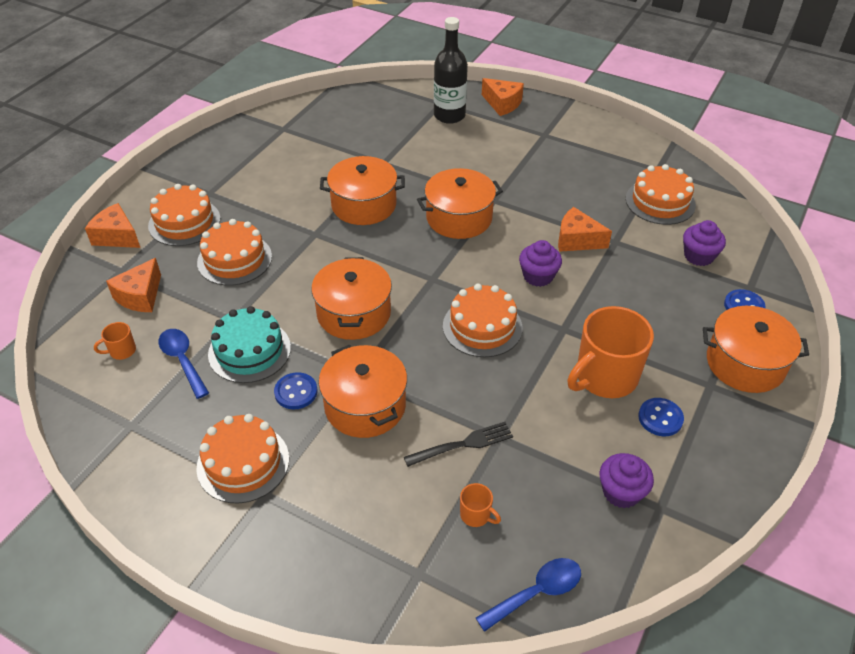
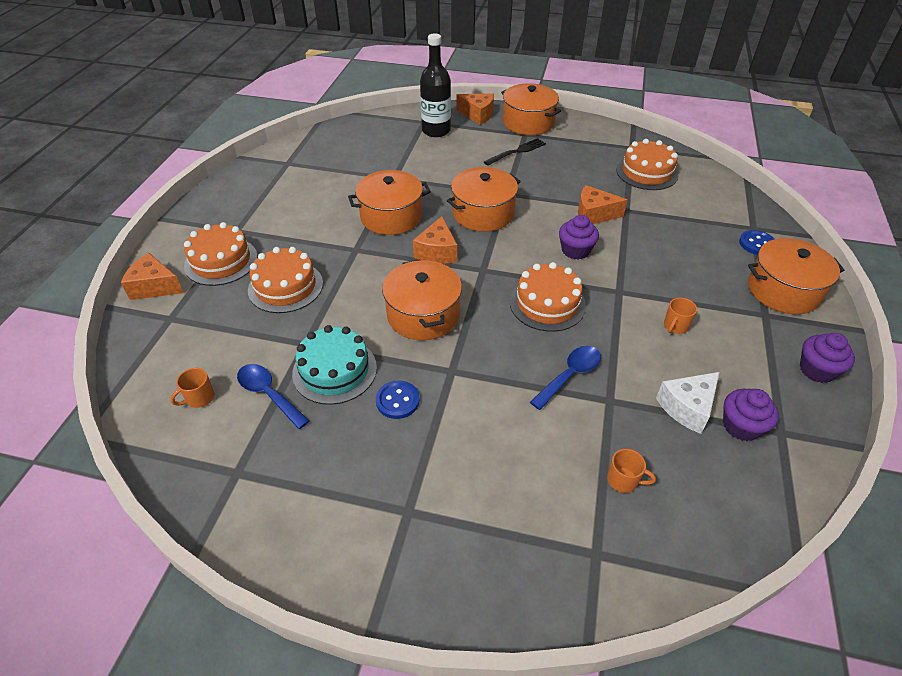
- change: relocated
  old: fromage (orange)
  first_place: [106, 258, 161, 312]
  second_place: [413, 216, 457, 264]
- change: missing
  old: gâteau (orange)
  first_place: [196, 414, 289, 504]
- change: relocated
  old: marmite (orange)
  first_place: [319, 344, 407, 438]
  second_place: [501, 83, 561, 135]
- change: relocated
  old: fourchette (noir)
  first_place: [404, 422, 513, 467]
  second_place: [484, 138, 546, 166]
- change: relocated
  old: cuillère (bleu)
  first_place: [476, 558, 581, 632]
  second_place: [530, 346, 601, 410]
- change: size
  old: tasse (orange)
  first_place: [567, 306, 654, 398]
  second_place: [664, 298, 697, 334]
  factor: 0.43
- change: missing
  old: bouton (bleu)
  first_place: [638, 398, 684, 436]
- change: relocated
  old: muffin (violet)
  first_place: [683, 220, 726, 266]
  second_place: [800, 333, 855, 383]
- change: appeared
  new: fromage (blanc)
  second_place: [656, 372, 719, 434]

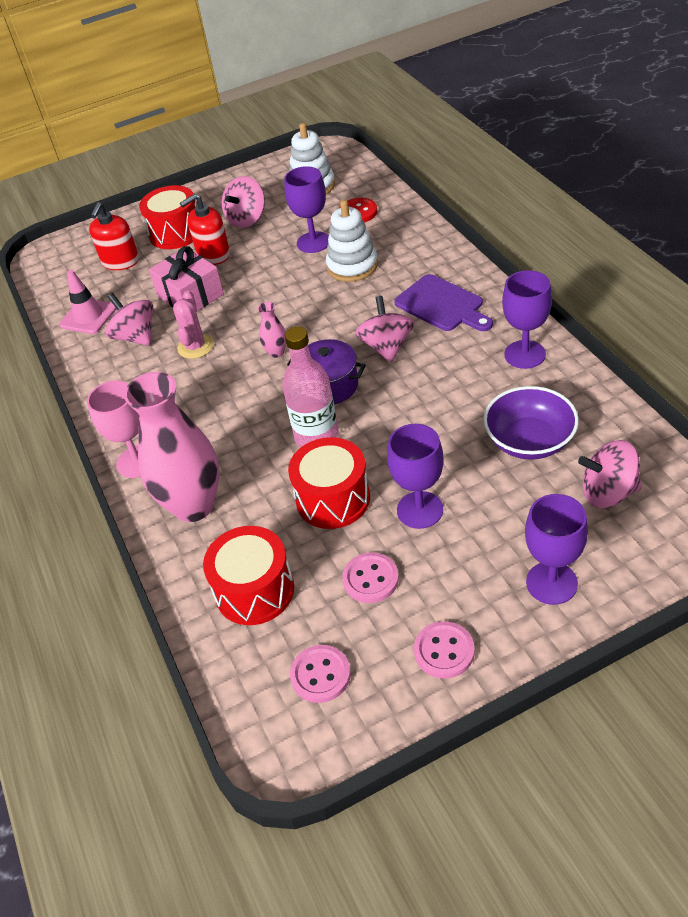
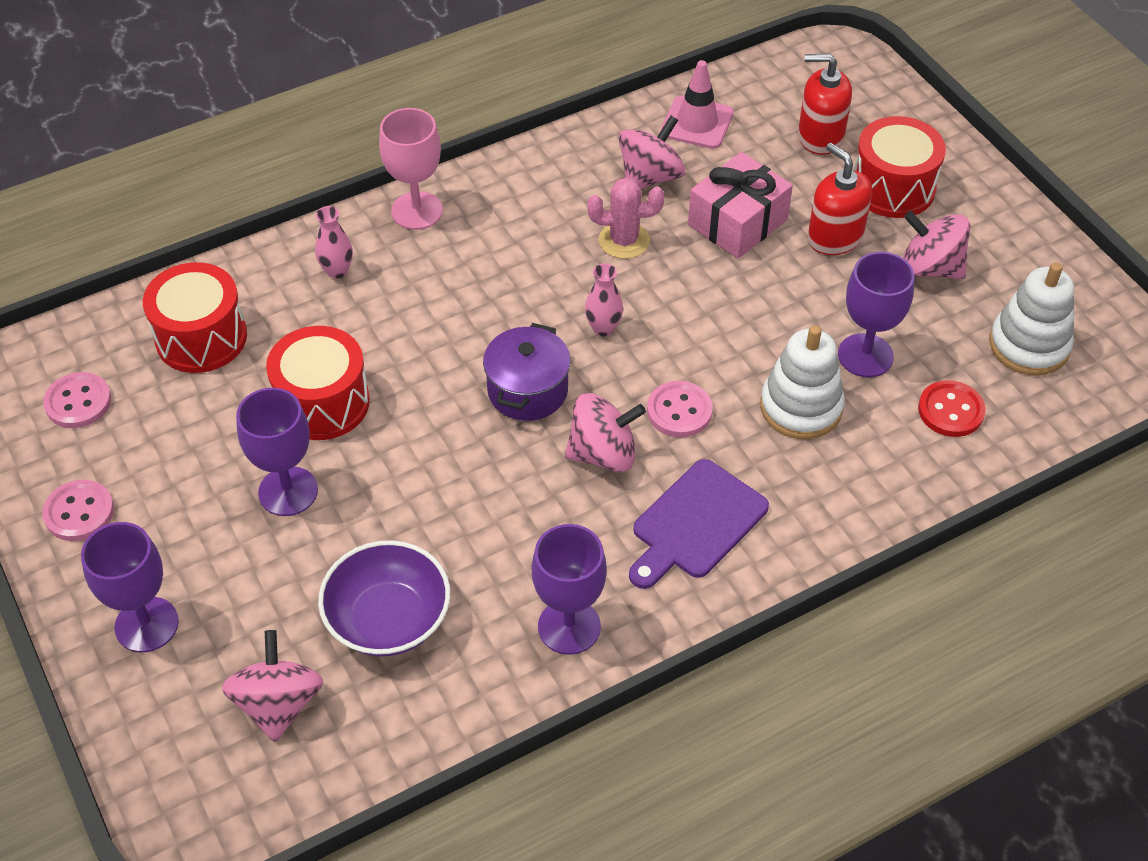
- change: size
  old: vase (rose)
  first_place: [124, 372, 220, 522]
  second_place: [315, 206, 353, 279]
  factor: 0.41
- change: missing
  old: bouteille (rose)
  first_place: [282, 326, 338, 447]
- change: relocated
  old: bouton (rose)
  first_place: [342, 552, 399, 603]
  second_place: [647, 381, 713, 437]

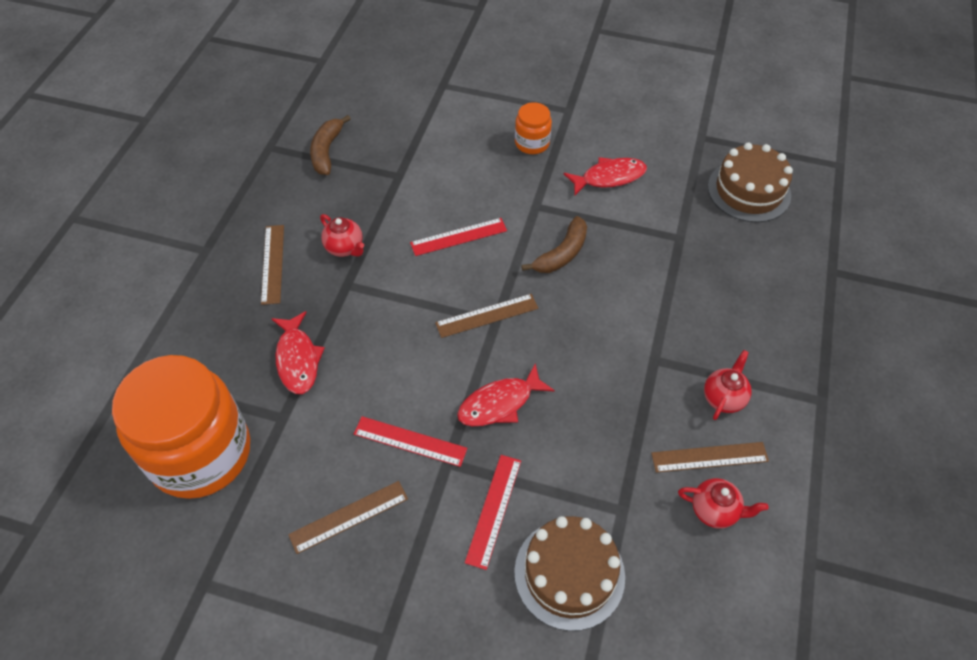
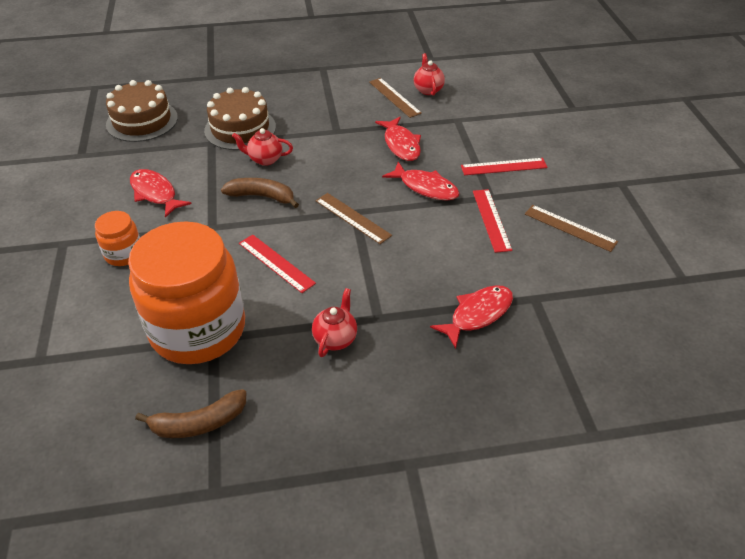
- change: relocated
  old: bocal (orange)
  first_place: [112, 355, 250, 499]
  second_place: [128, 221, 245, 364]
- change: missing
  old: règle (marron)
  first_place: [261, 225, 284, 305]
- change: relocated
  old: gâteau (marron)
  first_place: [514, 516, 625, 631]
  second_place: [204, 87, 276, 150]
- change: relocated
  old: théière (rouge)
  first_place: [704, 350, 751, 420]
  second_place: [232, 128, 293, 166]
- change: appeared
  new: poisson (rouge)
  second_place: [375, 117, 421, 161]

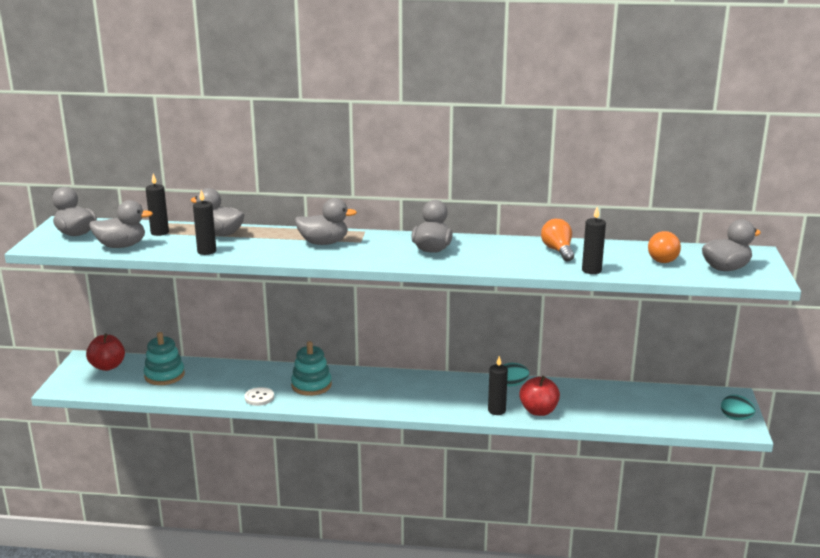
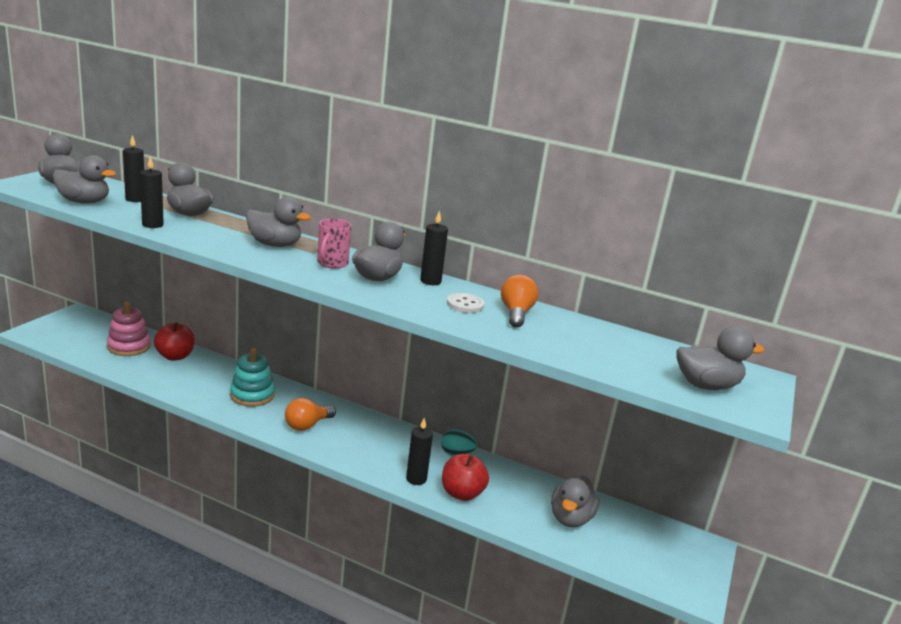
- change: relocated
  old: pomme (rouge)
  first_place: [86, 334, 125, 371]
  second_place: [154, 322, 195, 361]
- change: colour
  old: jouet à empiler (turquoise)
  new: jouet à empiler (rose)
  first_place: [144, 332, 185, 385]
  second_place: [107, 302, 151, 356]
- change: relocated
  old: bouton (blanc)
  first_place: [245, 387, 274, 406]
  second_place: [447, 293, 484, 313]
- change: relocated
  old: bougie (noir)
  first_place: [582, 207, 606, 274]
  second_place: [420, 210, 448, 285]
- change: relocated
  old: ampoule (orange)
  first_place: [648, 231, 681, 263]
  second_place: [285, 398, 336, 431]
- change: missing
  old: œuf (turquoise)
  first_place: [721, 395, 756, 420]
- change: appeared
  new: tasse (rose)
  second_place: [317, 218, 351, 268]
- change: appeared
  new: canard (gris)
  second_place: [551, 475, 599, 527]

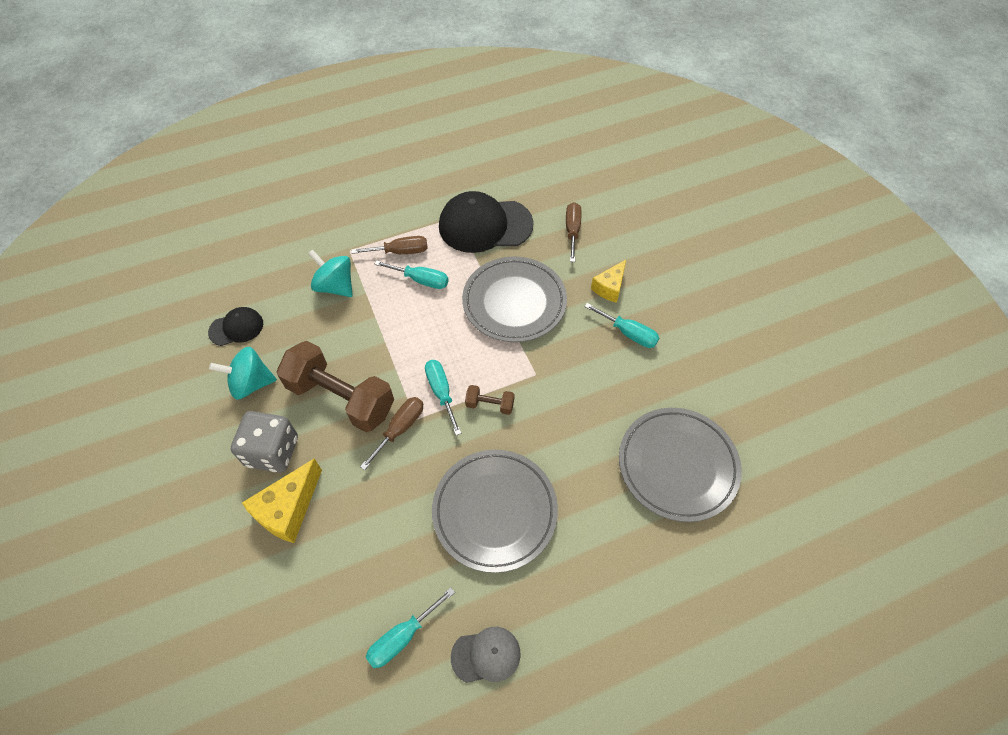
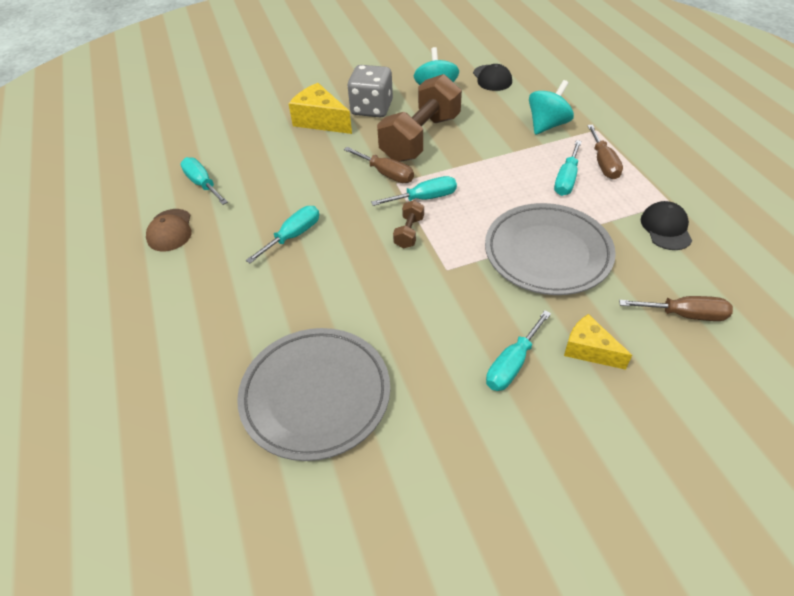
- change: exchanged
  old: assiette (gris)
  new: tournevis (turquoise)
  first_place: [432, 450, 558, 573]
  second_place: [246, 206, 319, 263]
- change: size
  old: casquette (noir)
  first_place: [439, 191, 534, 253]
  second_place: [641, 201, 692, 250]
  factor: 0.51
- change: colour
  old: casquette (gris)
  new: casquette (marron)
  first_place: [451, 627, 521, 683]
  second_place: [146, 209, 192, 251]

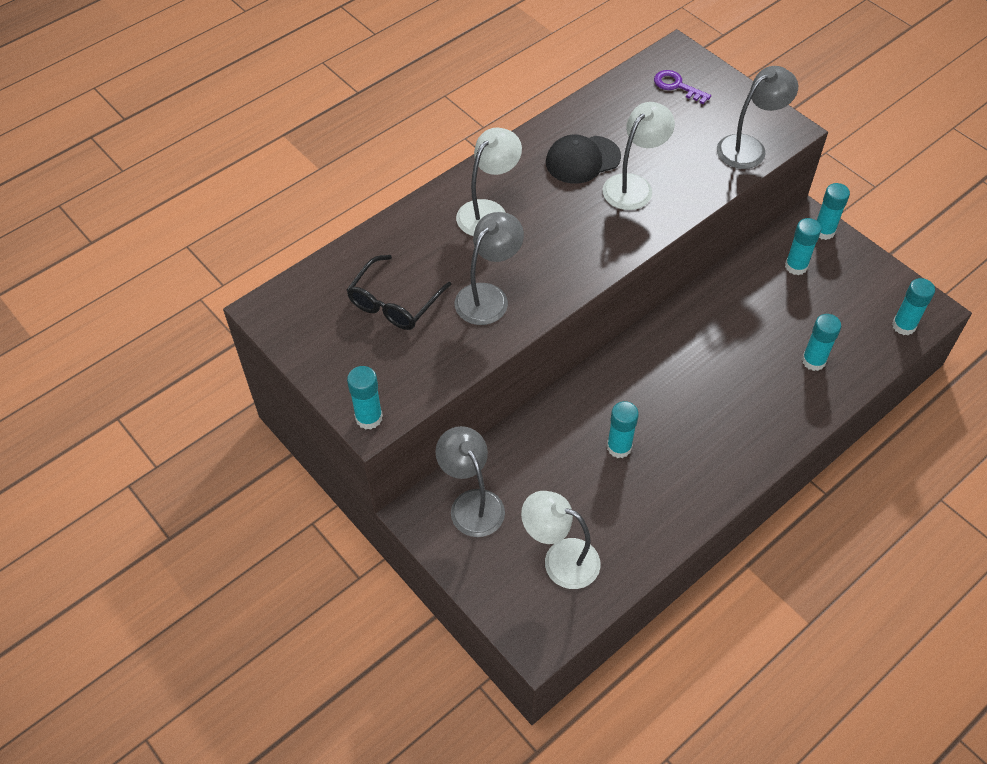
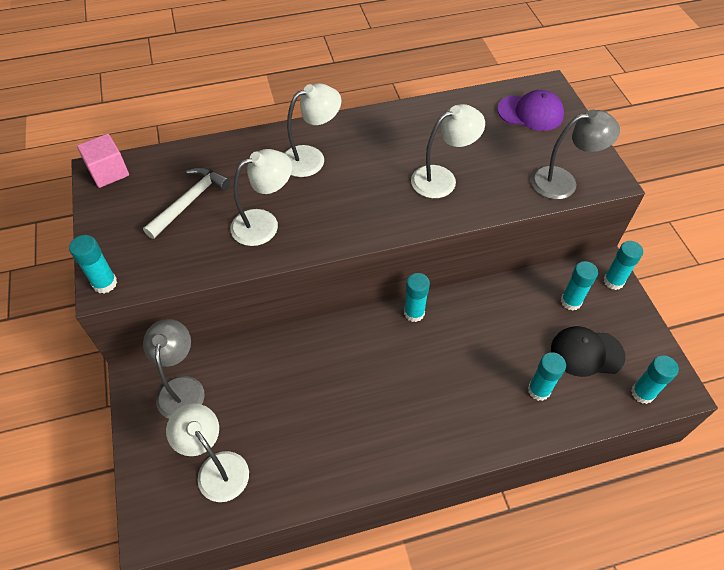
- change: exchanged
  old: lunettes (noir)
  new: marteau (blanc)
  first_place: [347, 255, 451, 330]
  second_place: [143, 167, 231, 239]
- change: colour
  old: lampe (gris)
  new: lampe (blanc)
  first_place: [455, 212, 524, 325]
  second_place: [230, 149, 292, 246]
- change: relocated
  old: casquette (noir)
  first_place: [546, 134, 621, 184]
  second_place: [551, 326, 625, 377]
- change: relocated
  old: bâton de colle (turquoise)
  first_place: [607, 401, 639, 458]
  second_place: [404, 273, 430, 322]
- change: exchanged
  old: clé (violet)
  new: casquette (violet)
  first_place: [654, 70, 711, 104]
  second_place: [497, 90, 564, 131]
- change: appeared
  new: cube (rose)
  second_place: [77, 134, 129, 188]

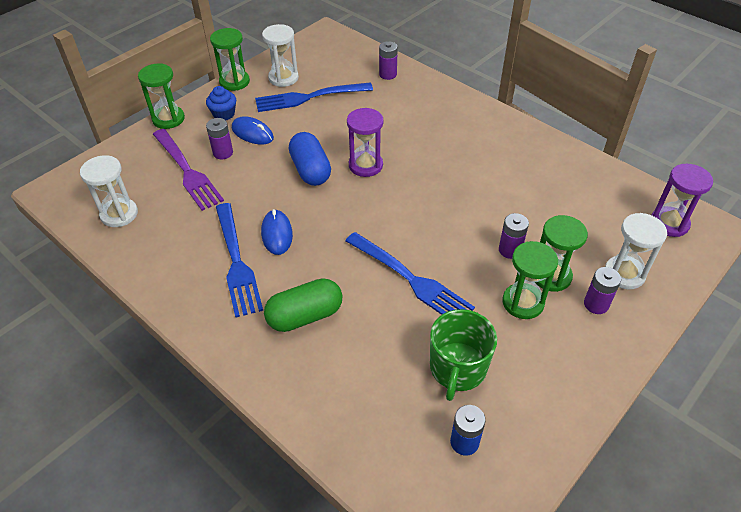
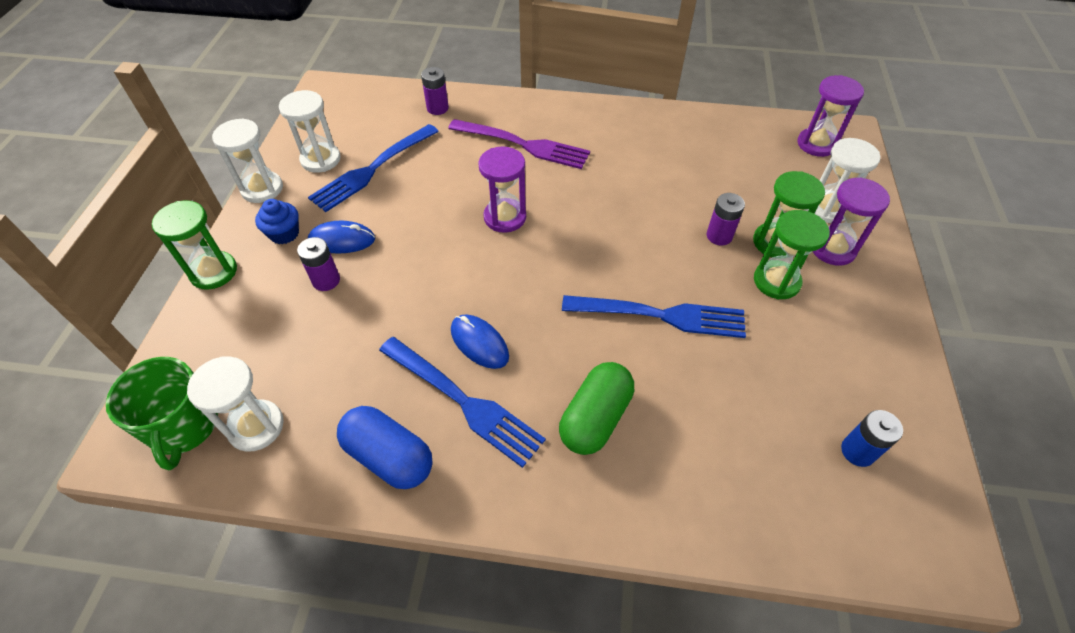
- change: relocated
  old: fourchette (violet)
  first_place: [153, 129, 224, 211]
  second_place: [448, 119, 590, 169]
- change: colour
  old: sablier (vert)
  new: sablier (blanc)
  first_place: [210, 28, 250, 91]
  second_place: [212, 118, 283, 203]
- change: relocated
  old: gélule (bleu)
  first_place: [289, 132, 331, 186]
  second_place: [337, 406, 433, 489]
- change: relocated
  old: tasse (vert)
  first_place: [430, 309, 497, 401]
  second_place: [106, 357, 218, 470]
- change: exchanged
  old: pile (violet)
  new: sablier (violet)
  first_place: [584, 267, 621, 314]
  second_place: [813, 177, 890, 266]

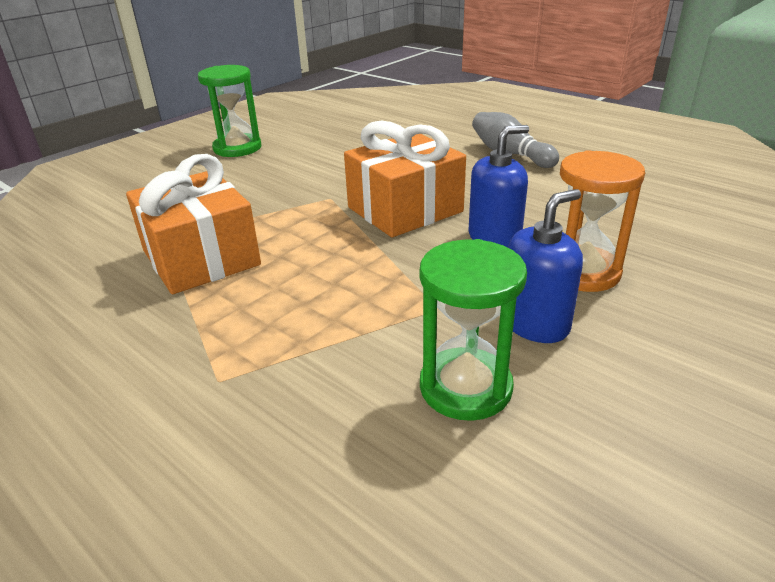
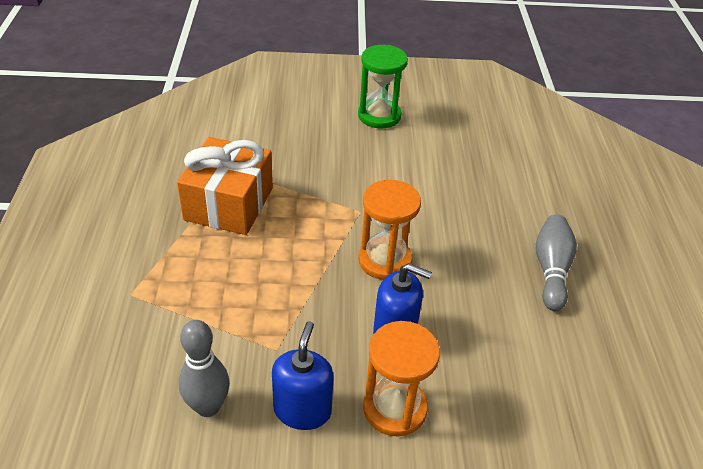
- change: exchanged
  old: cadeau (orange)
  new: sablier (orange)
  first_place: [344, 121, 466, 237]
  second_place: [358, 180, 421, 280]
- change: exchanged
  old: sablier (vert)
  new: quille (gris)
  first_place: [420, 239, 527, 421]
  second_place: [179, 320, 230, 417]
- change: spun
  old: distributeur de savon (bleu)
  first_place: [508, 189, 583, 343]
  second_place: [272, 321, 334, 430]
  degrees: -90

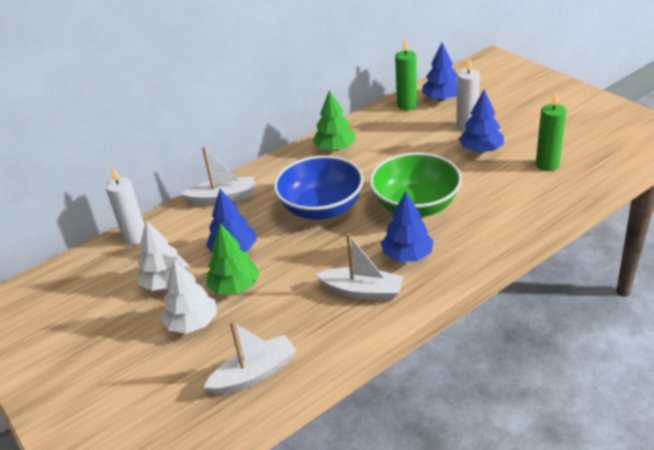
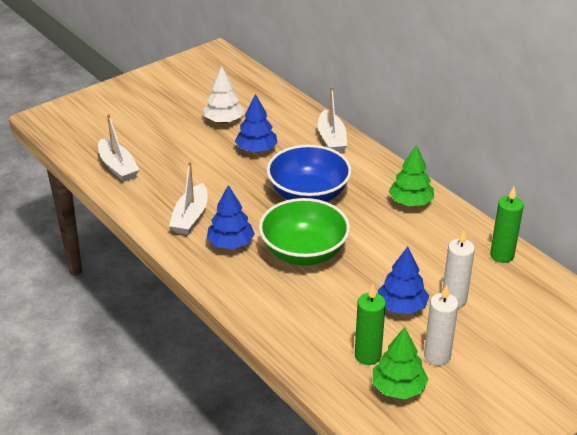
- change: relocated
  old: bougie (blanc)
  first_place: [106, 167, 145, 245]
  second_place: [424, 285, 458, 366]
- change: missing
  old: arbre (blanc)
  first_place: [161, 260, 217, 334]
- change: relocated
  old: arbre (vert)
  first_place: [206, 224, 260, 294]
  second_place: [373, 327, 429, 399]
- change: missing
  old: arbre (bleu)
  first_place: [422, 42, 457, 101]

